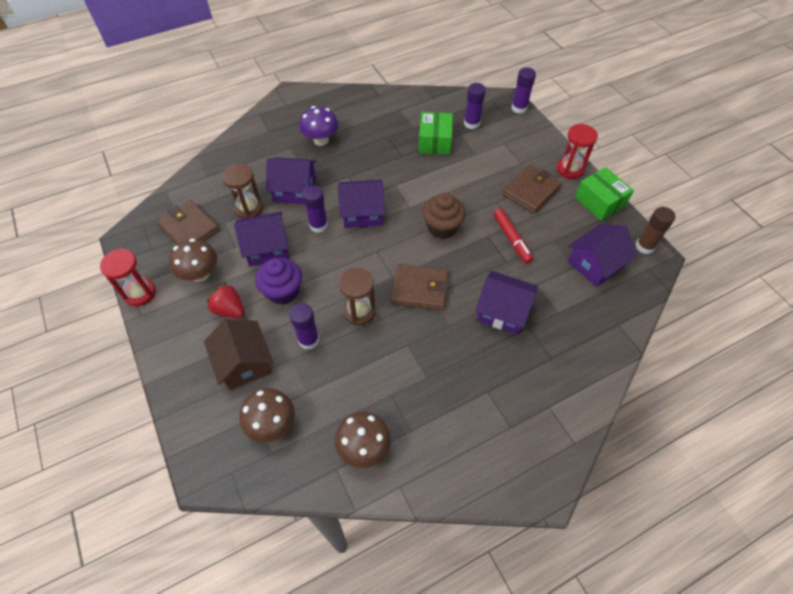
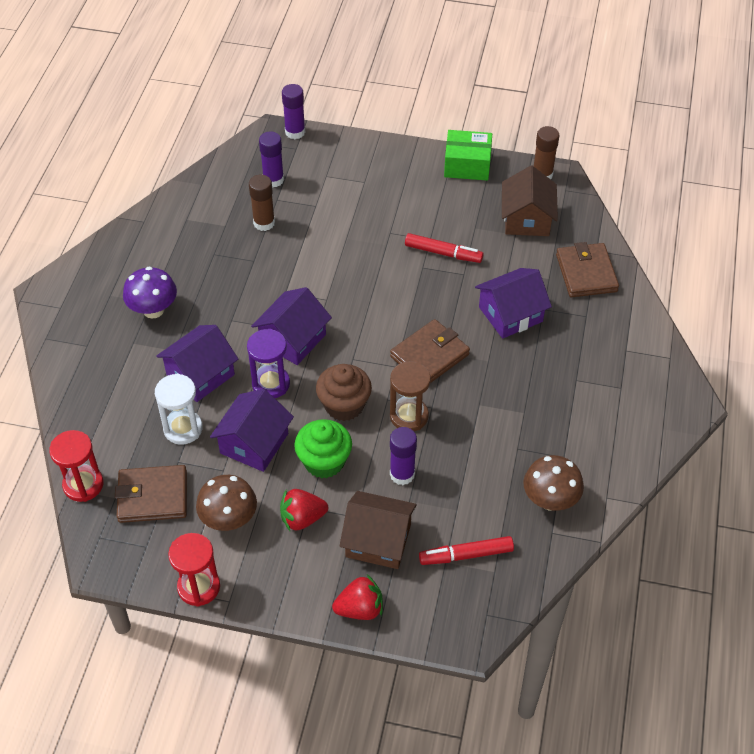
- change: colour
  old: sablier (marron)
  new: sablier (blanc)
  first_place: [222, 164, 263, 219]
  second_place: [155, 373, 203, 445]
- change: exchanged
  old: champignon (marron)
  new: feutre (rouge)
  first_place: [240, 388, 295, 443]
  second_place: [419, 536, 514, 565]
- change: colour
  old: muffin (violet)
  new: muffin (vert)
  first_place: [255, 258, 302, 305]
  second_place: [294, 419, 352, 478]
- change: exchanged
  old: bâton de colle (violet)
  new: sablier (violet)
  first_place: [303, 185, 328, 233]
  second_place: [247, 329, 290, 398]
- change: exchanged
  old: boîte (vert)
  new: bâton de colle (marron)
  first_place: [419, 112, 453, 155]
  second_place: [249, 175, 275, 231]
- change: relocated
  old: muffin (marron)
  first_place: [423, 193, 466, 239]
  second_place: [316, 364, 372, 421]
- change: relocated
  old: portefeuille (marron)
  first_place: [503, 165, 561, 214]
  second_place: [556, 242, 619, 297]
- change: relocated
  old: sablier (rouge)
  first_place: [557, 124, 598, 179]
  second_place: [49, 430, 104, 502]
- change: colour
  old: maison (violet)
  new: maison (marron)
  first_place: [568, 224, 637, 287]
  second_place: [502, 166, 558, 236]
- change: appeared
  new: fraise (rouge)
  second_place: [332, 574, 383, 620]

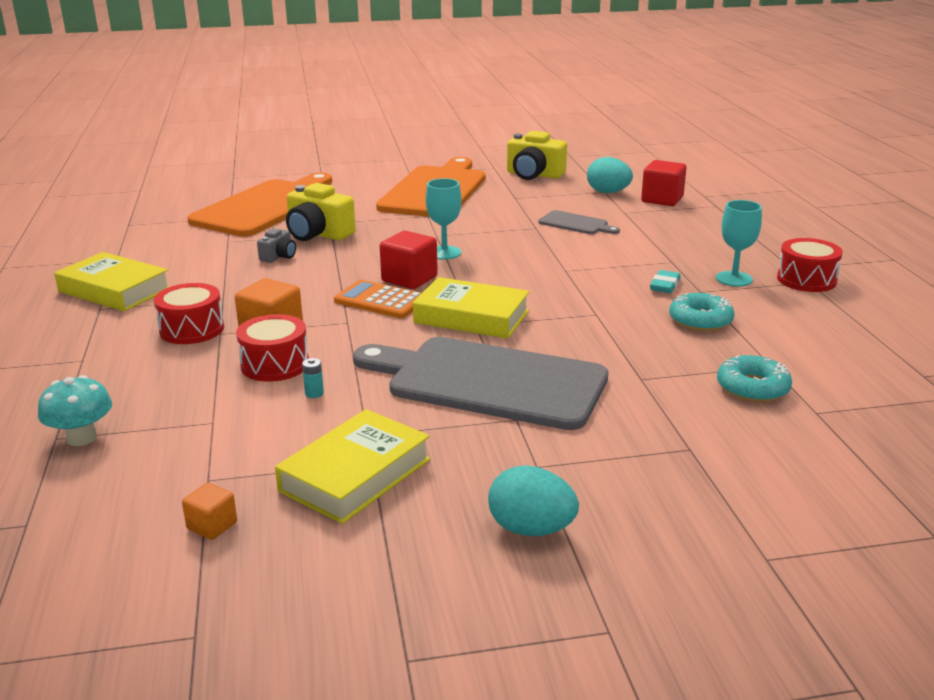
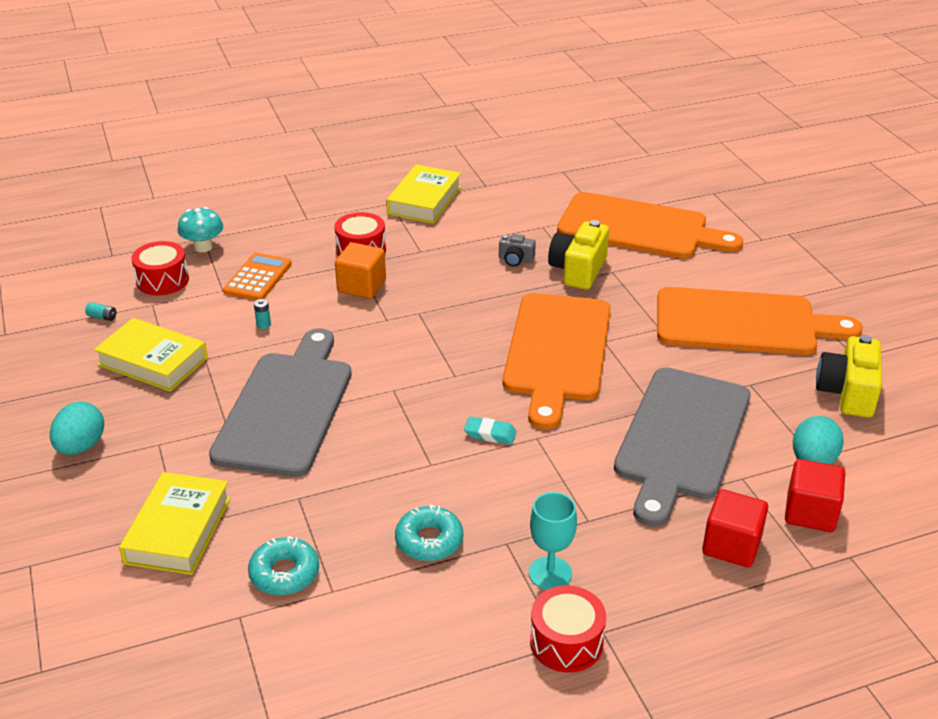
- change: exchanged
  old: cube (orange)
  new: pile (turquoise)
  first_place: [182, 483, 237, 540]
  second_place: [85, 302, 116, 321]
- change: relocated
  old: tambour (rouge)
  first_place: [236, 314, 309, 382]
  second_place: [131, 241, 189, 295]
- change: relocated
  old: calculatrice (orange)
  first_place: [334, 280, 422, 318]
  second_place: [223, 253, 292, 300]
- change: relocated
  old: cube (rouge)
  first_place: [380, 231, 438, 289]
  second_place: [702, 489, 768, 567]
- change: relocated
  old: livre (jaune)
  first_place: [413, 277, 529, 339]
  second_place: [119, 472, 231, 575]
- change: exchanged
  old: verre à pied (turquoise)
  new: planche à découper (orange)
  first_place: [426, 178, 461, 260]
  second_place: [503, 293, 611, 430]
- change: size
  old: planche à découper (gris)
  first_place: [538, 210, 620, 234]
  second_place: [614, 367, 750, 527]
  factor: 2.27
- change: relocated
  old: gomme (turquoise)
  first_place: [650, 270, 681, 293]
  second_place: [464, 417, 517, 444]

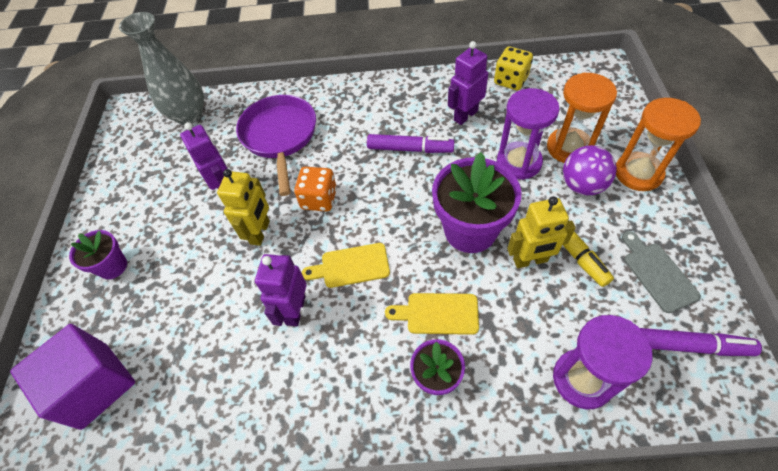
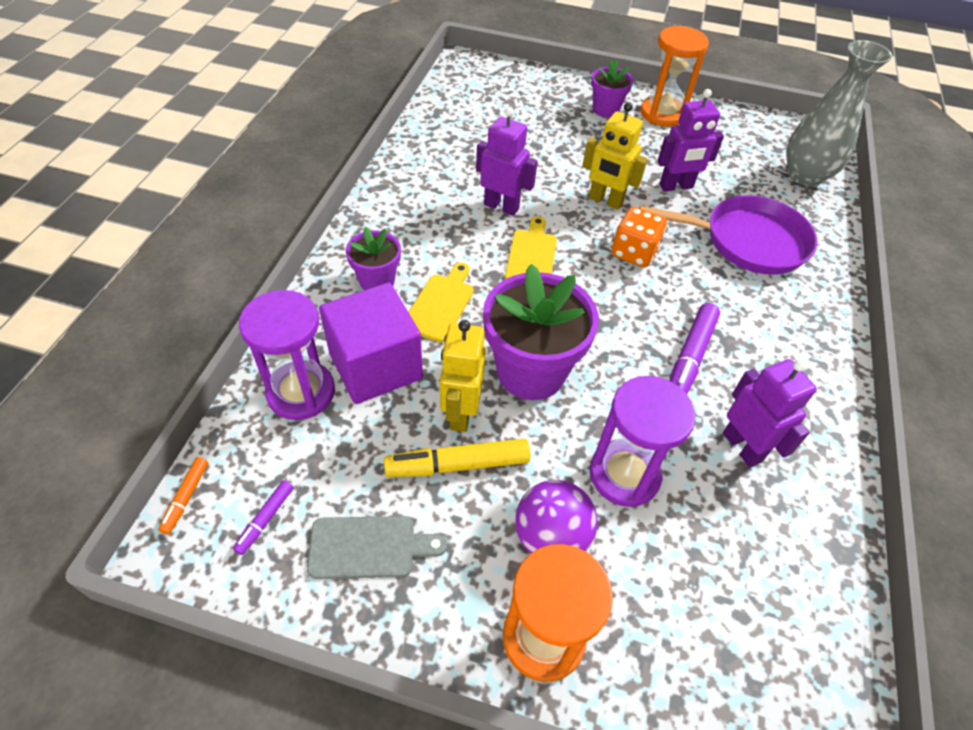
- change: relocated
  old: cube (violet)
  first_place: [10, 324, 135, 430]
  second_place: [319, 283, 423, 404]
- change: missing
  old: dé (jaune)
  first_place: [494, 47, 533, 90]
- change: relocated
  old: sablier (orange)
  first_place: [547, 72, 617, 163]
  second_place: [641, 26, 709, 127]
- change: size
  old: feutre (violet)
  first_place: [640, 328, 762, 356]
  second_place: [233, 480, 293, 555]
  factor: 0.53
- change: appeared
  new: feutre (orange)
  second_place: [158, 457, 208, 534]

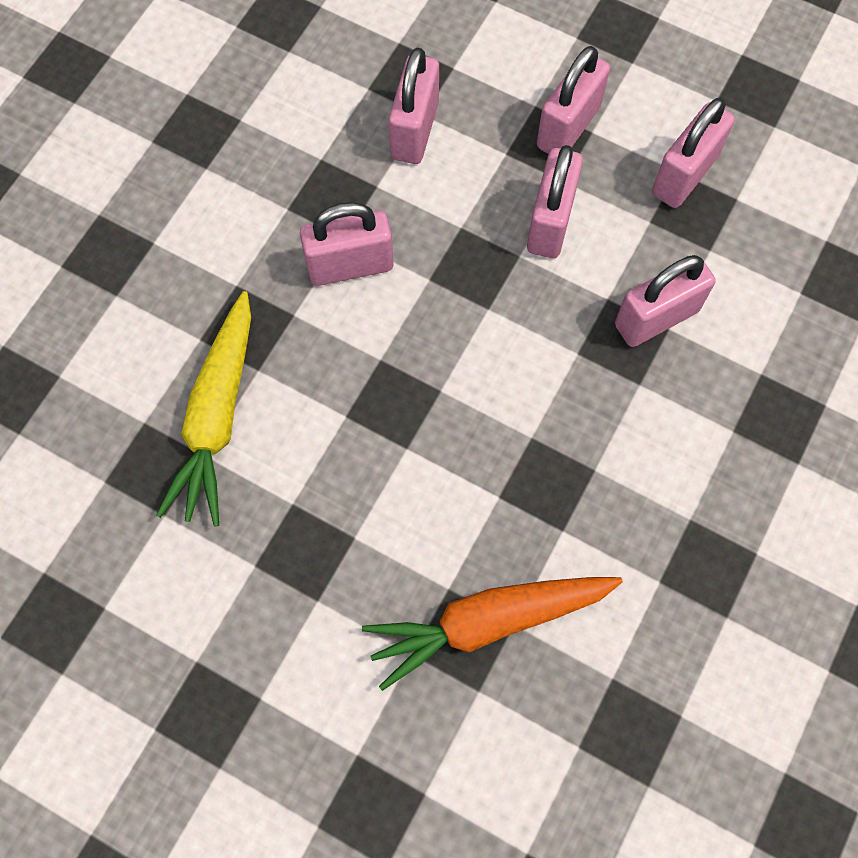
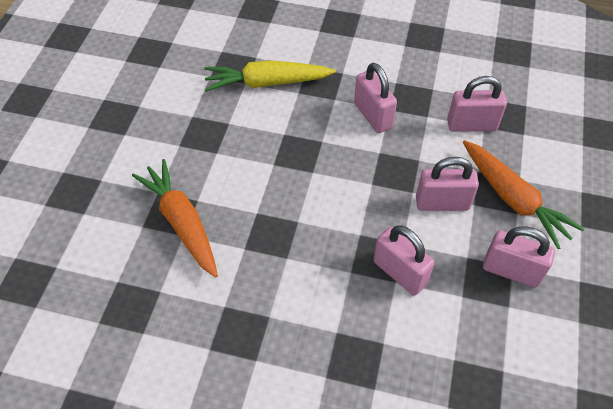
- change: exchanged
  old: cadenas (rose)
  new: carotte (orange)
  first_place: [537, 46, 610, 154]
  second_place: [463, 140, 584, 249]

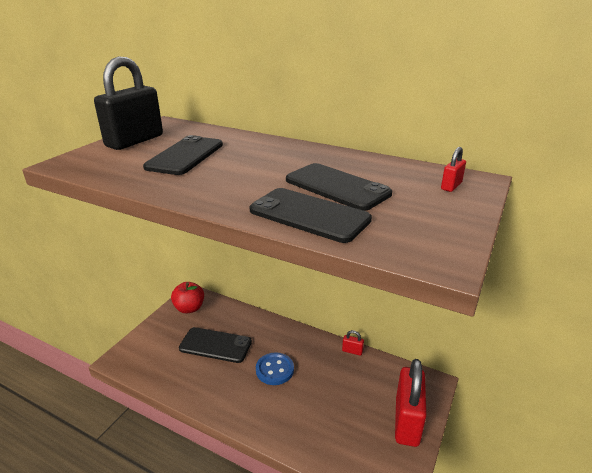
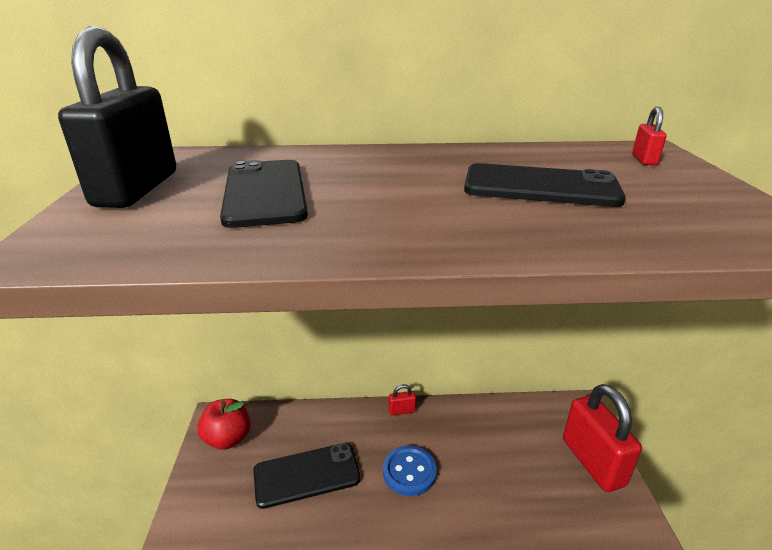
- change: missing
  old: téléphone (noir)
  first_place: [250, 188, 372, 243]
- change: relocated
  old: cadenas (rouge)
  first_place: [342, 330, 364, 356]
  second_place: [389, 384, 416, 416]

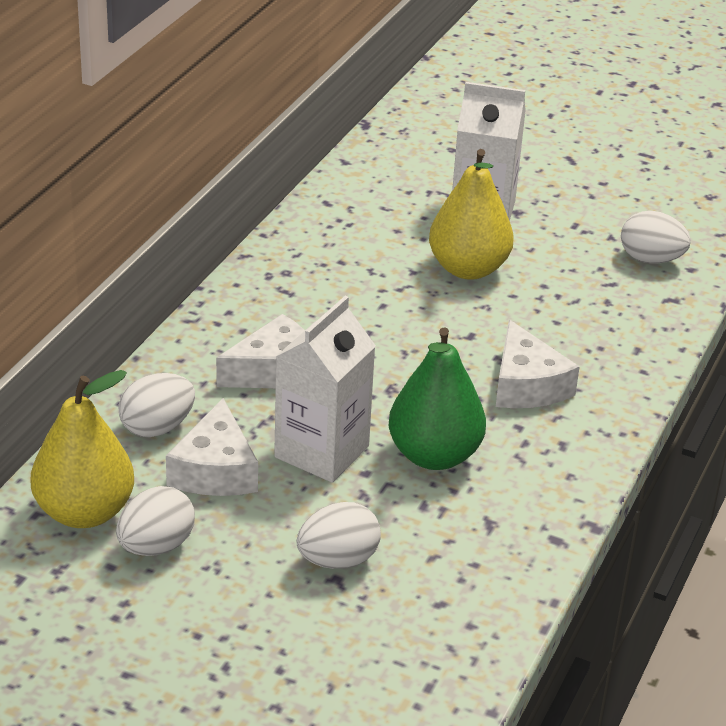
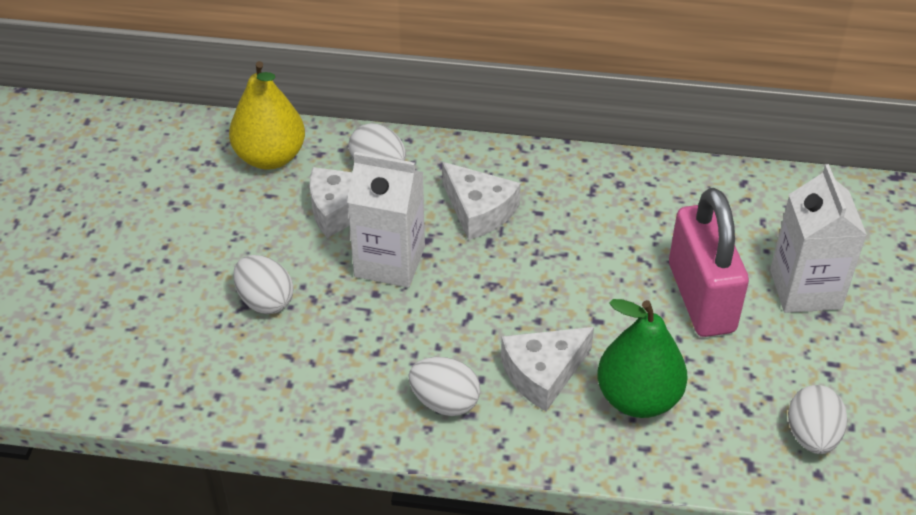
- change: relocated
  old: œuf (blanc)
  first_place: [116, 486, 195, 556]
  second_place: [408, 357, 480, 416]
- change: relocated
  old: poire (vert)
  first_place: [389, 328, 486, 470]
  second_place: [597, 299, 687, 418]
- change: exchanged
  old: poire (jaune)
  new: cadenas (rose)
  first_place: [429, 149, 514, 280]
  second_place: [669, 188, 749, 337]

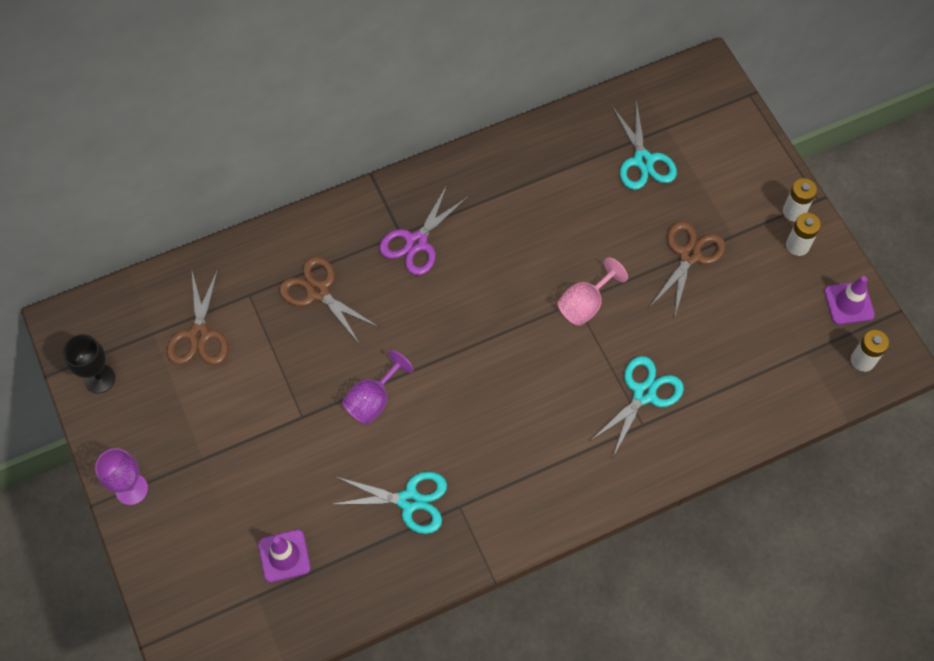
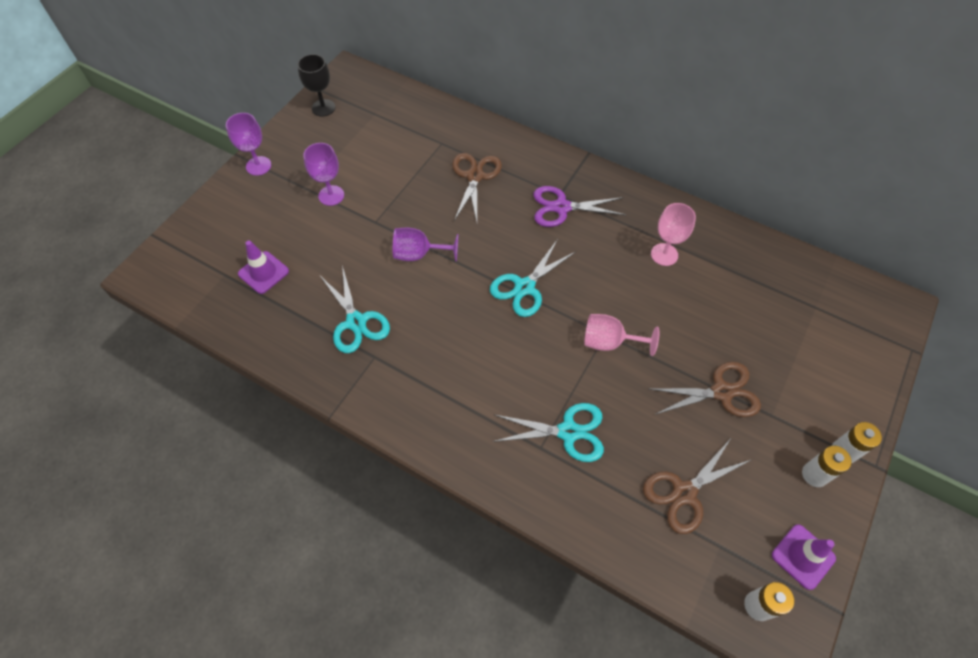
- change: relocated
  old: ciseaux (marron)
  first_place: [167, 269, 228, 365]
  second_place: [643, 437, 751, 534]
- change: relocated
  old: ciseaux (turquoise)
  first_place: [612, 100, 677, 190]
  second_place: [490, 240, 575, 317]
- change: appeared
  new: verre à pied (violet)
  second_place: [303, 143, 344, 206]
- change: appeared
  new: verre à pied (rose)
  second_place: [651, 203, 696, 266]

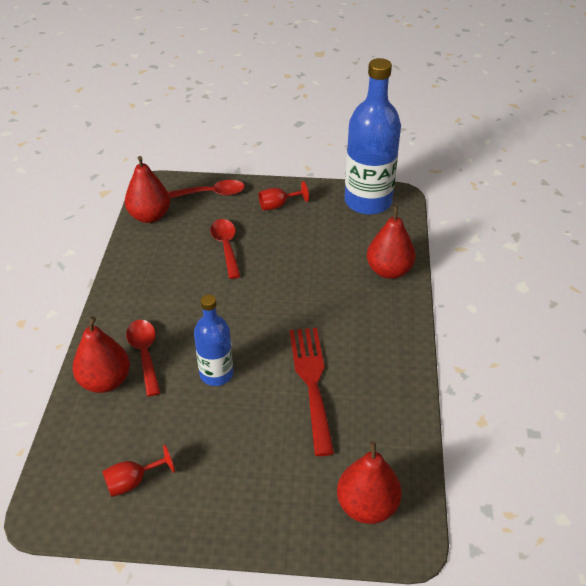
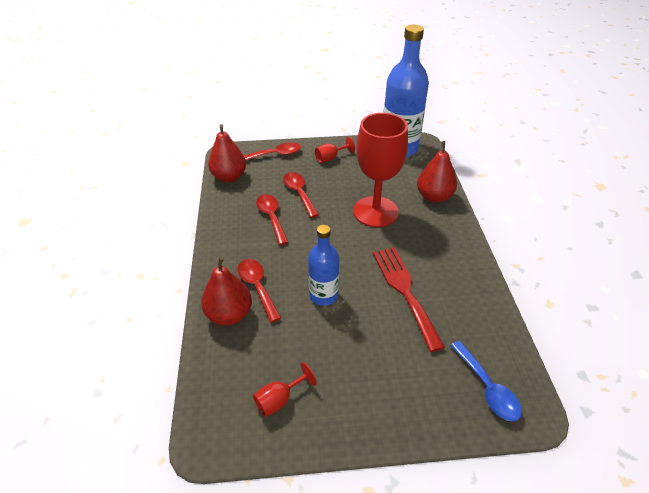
- change: exchanged
  old: poire (rouge)
  new: cuillère (bleu)
  first_place: [337, 441, 402, 524]
  second_place: [450, 341, 522, 422]
- change: appeared
  new: cuillère (rouge)
  second_place: [256, 194, 288, 245]
- change: appeared
  new: verre à pied (rouge)
  second_place: [353, 113, 408, 227]

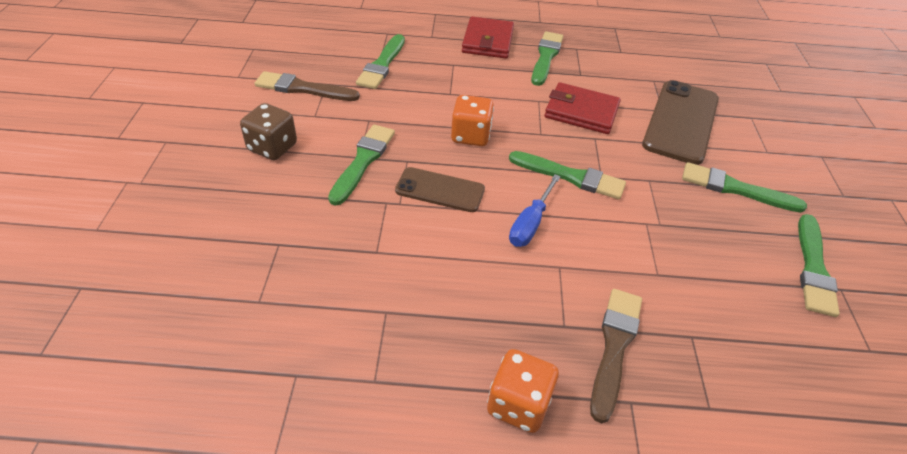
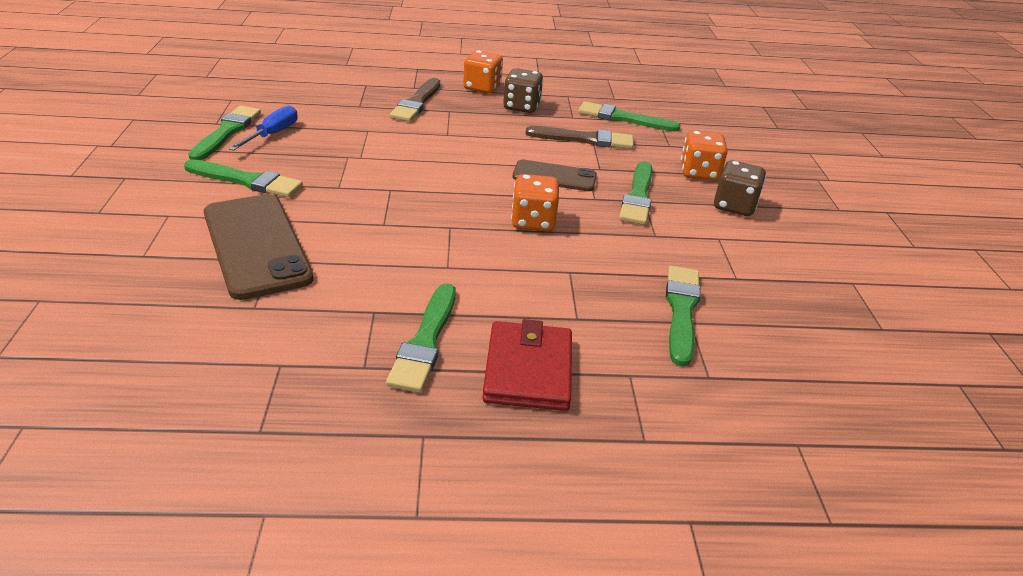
- change: relocated
  old: pinceau (marron)
  first_place: [255, 71, 360, 101]
  second_place: [526, 126, 634, 149]
- change: relocated
  old: pinceau (vert)
  first_place: [509, 151, 626, 200]
  second_place: [578, 101, 681, 131]
- change: relocated
  old: tournevis (bleu)
  first_place: [509, 174, 561, 247]
  second_place: [228, 106, 297, 151]
- change: missing
  old: portefeuille (rouge)
  first_place: [545, 82, 621, 134]
- change: spun
  old: téléphone (marron)
  first_place: [642, 80, 719, 165]
  second_place: [204, 194, 314, 300]
  degrees: -45
- change: appeared
  new: dé (marron)
  second_place: [503, 68, 543, 113]
- change: appeared
  new: dé (orange)
  second_place: [681, 131, 728, 181]

